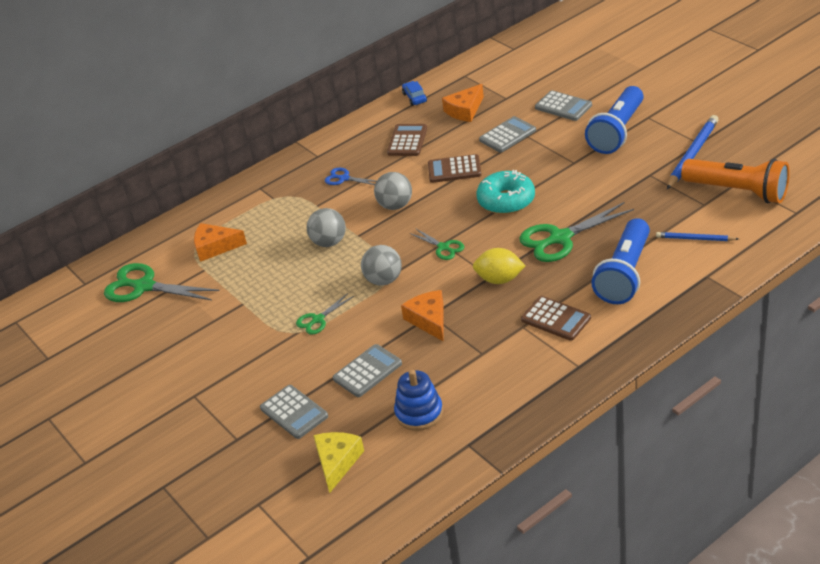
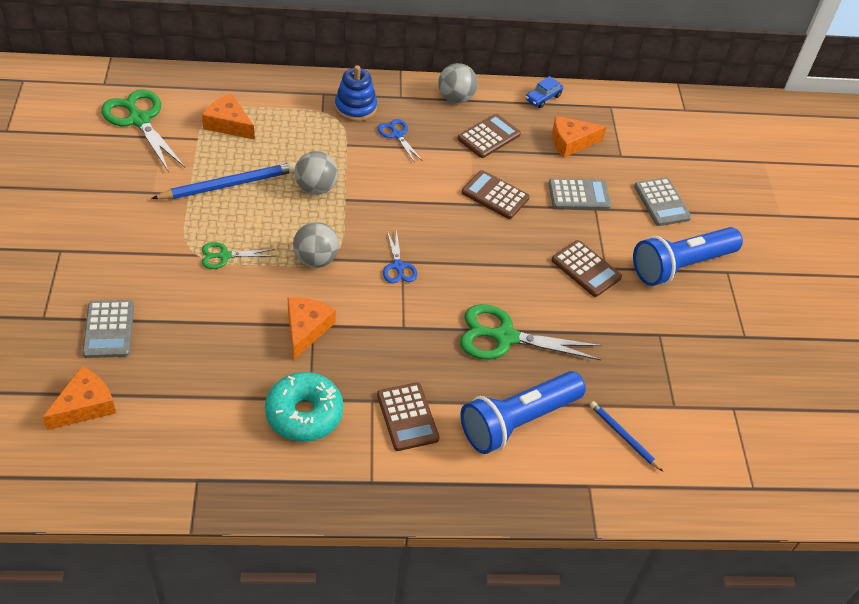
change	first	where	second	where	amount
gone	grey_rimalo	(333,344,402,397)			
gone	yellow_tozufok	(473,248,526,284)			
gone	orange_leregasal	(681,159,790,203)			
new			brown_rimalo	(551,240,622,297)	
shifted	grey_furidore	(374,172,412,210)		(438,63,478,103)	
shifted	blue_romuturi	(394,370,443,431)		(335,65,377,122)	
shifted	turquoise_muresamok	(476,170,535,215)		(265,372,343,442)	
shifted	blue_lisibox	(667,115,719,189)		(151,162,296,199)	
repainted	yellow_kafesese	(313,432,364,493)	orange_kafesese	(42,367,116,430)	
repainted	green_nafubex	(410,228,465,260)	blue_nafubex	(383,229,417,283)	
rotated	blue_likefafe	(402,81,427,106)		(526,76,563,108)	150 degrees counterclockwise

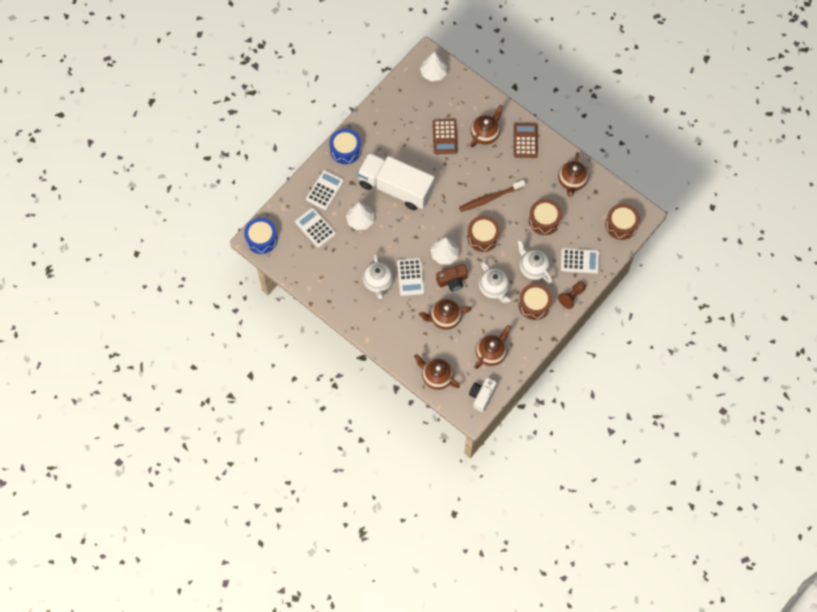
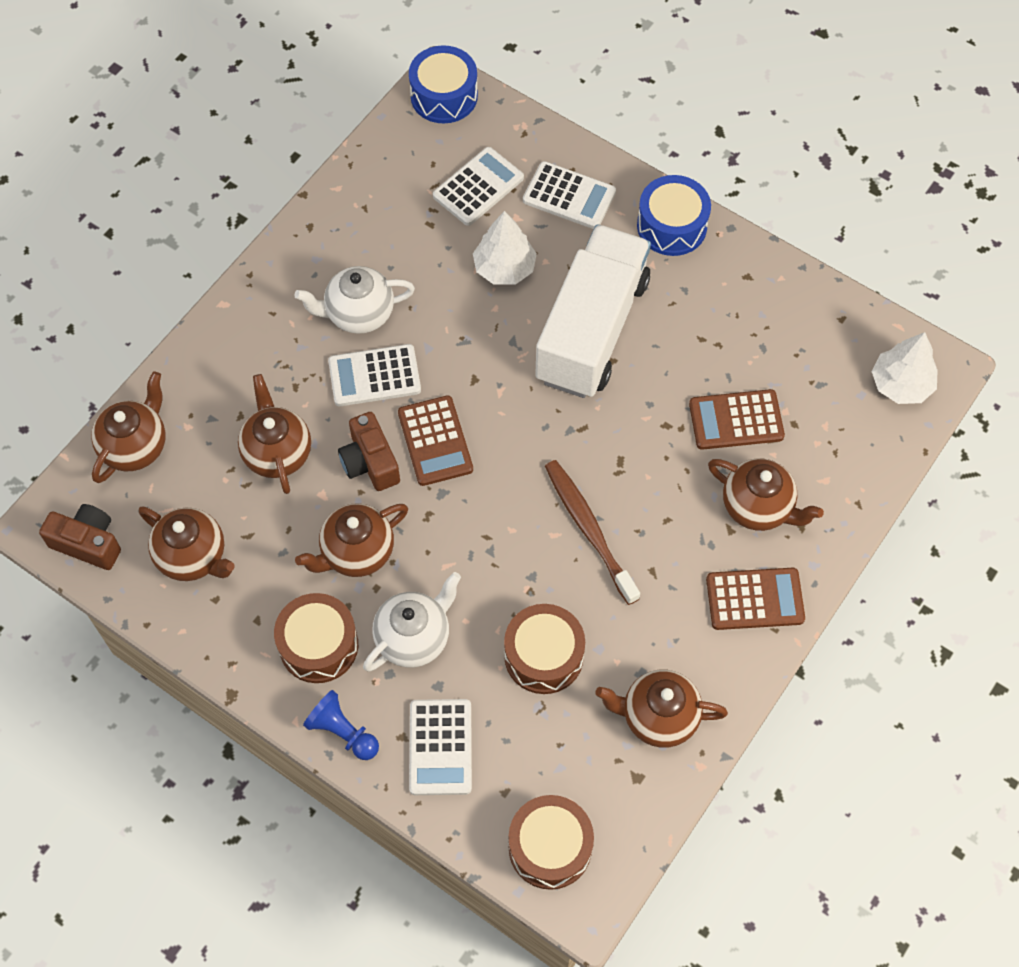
change	first	where	second	where	amount
gone	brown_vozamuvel	(467,216,500,252)			
swapped	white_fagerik	(431,237,459,264)	brown_rimalo	(398,395,473,486)	
repainted	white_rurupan	(469,378,497,412)	brown_rurupan	(39,504,121,570)	
repainted	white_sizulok	(479,261,510,303)	brown_sizulok	(295,503,408,577)	
repainted	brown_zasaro	(558,281,586,309)	blue_zasaro	(303,690,379,760)	

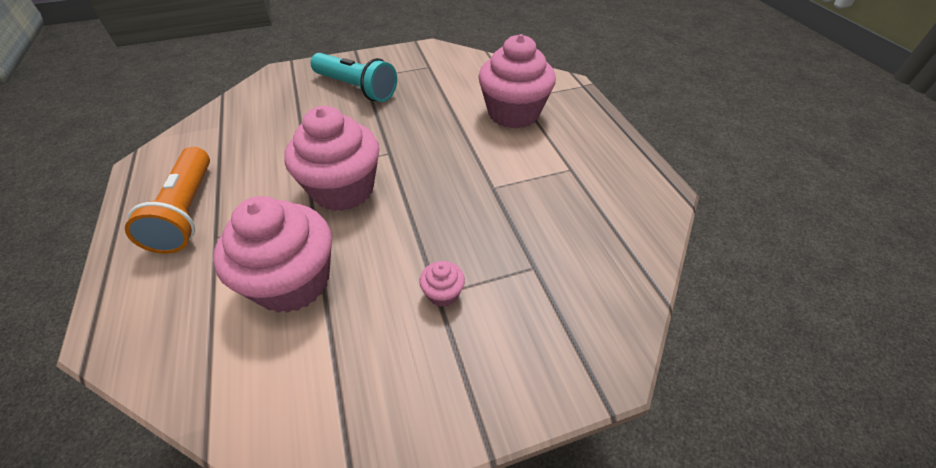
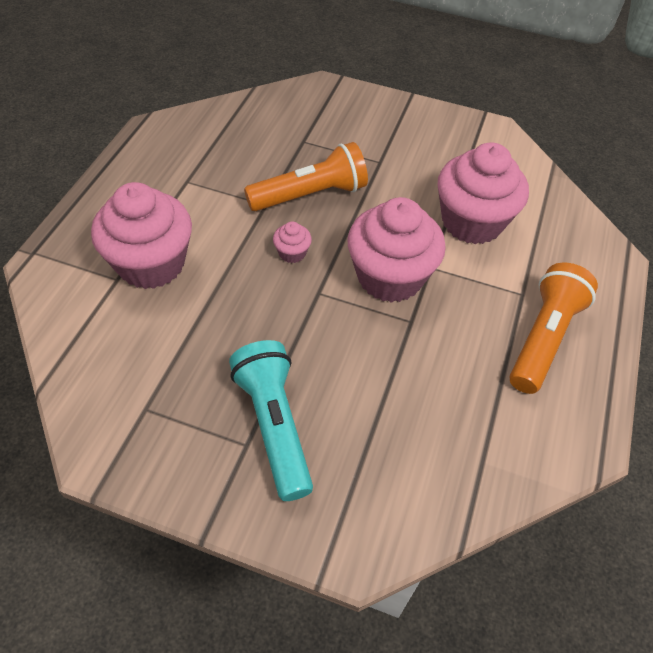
change	first	where	second	where	amount
new			orange_leregasal	(244,142,368,211)	
shifted	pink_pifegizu	(420,261,465,307)		(273,222,312,263)	

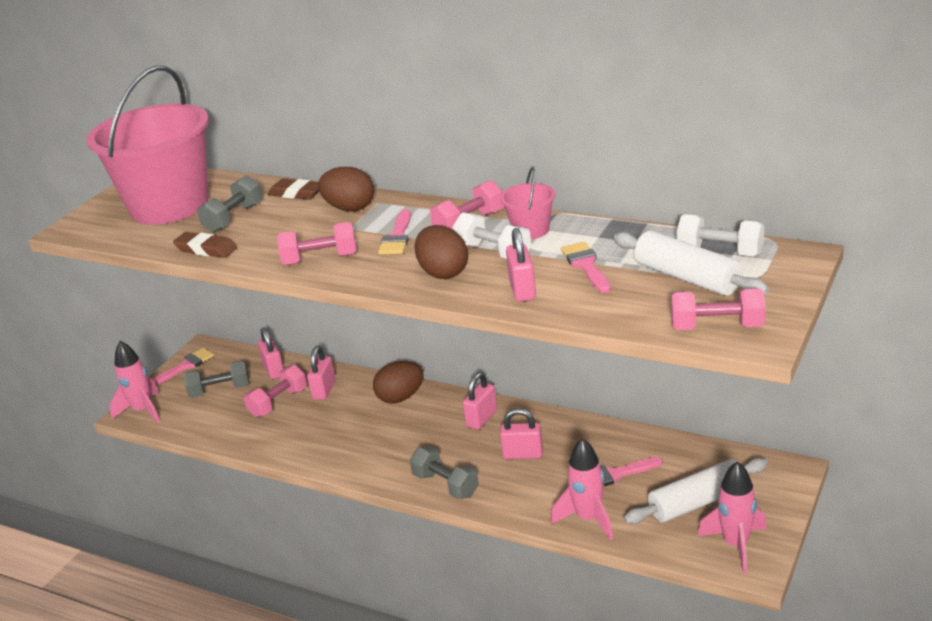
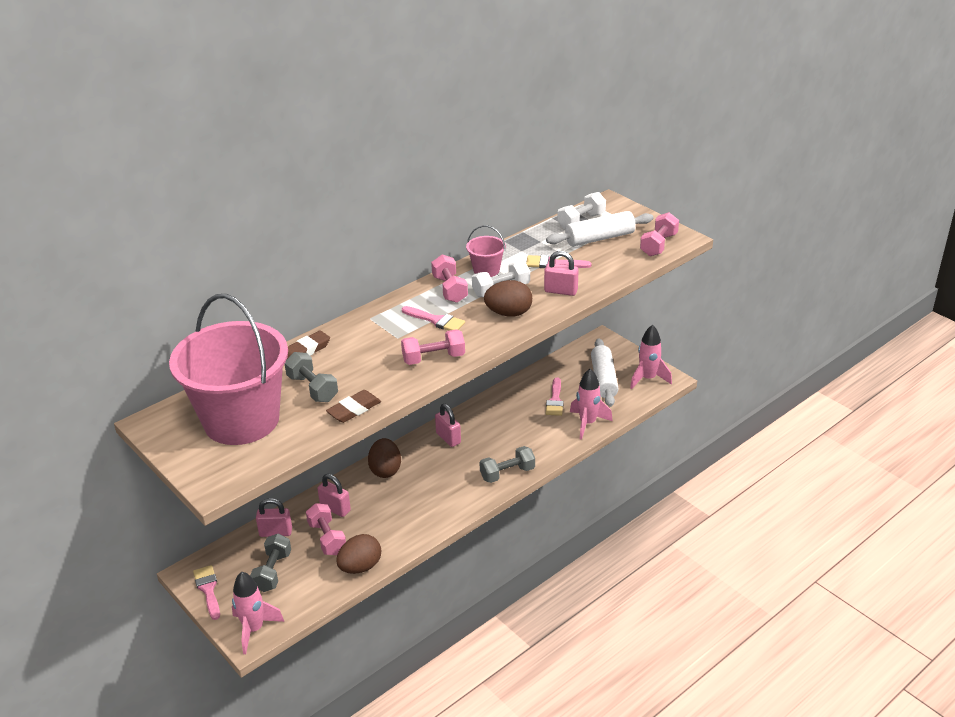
change	first	where	second	where	amount
gone	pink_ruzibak	(500,408,543,459)			
shifted	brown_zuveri	(318,167,374,211)		(336,534,381,574)	
rotated	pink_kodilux	(277,222,357,265)		(401,329,465,365)	60 degrees clockwise

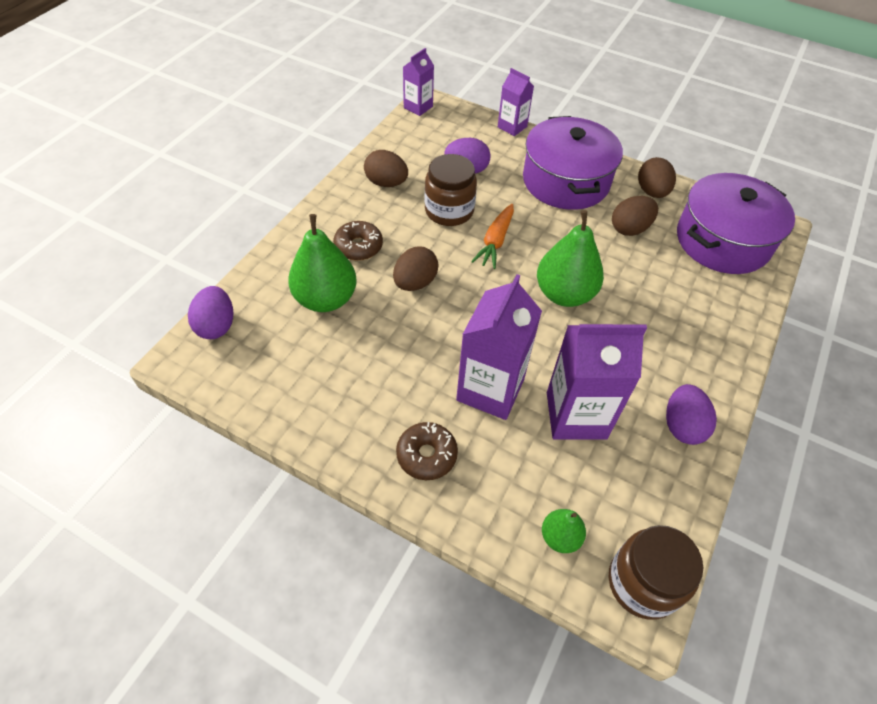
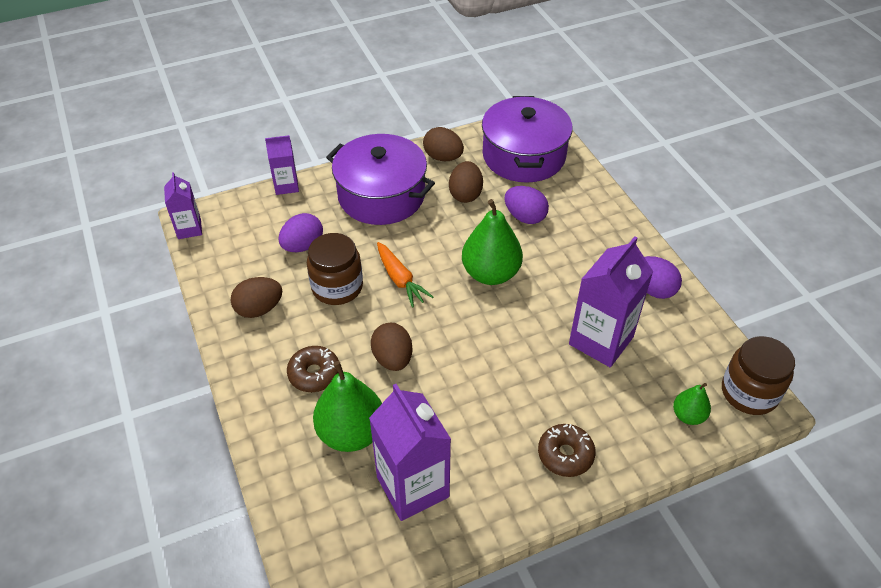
change	first	where	second	where	amount
shifted	purple_zuveri	(188,286,233,339)		(505,186,549,224)	
shifted	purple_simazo	(456,274,542,420)		(369,384,451,521)	

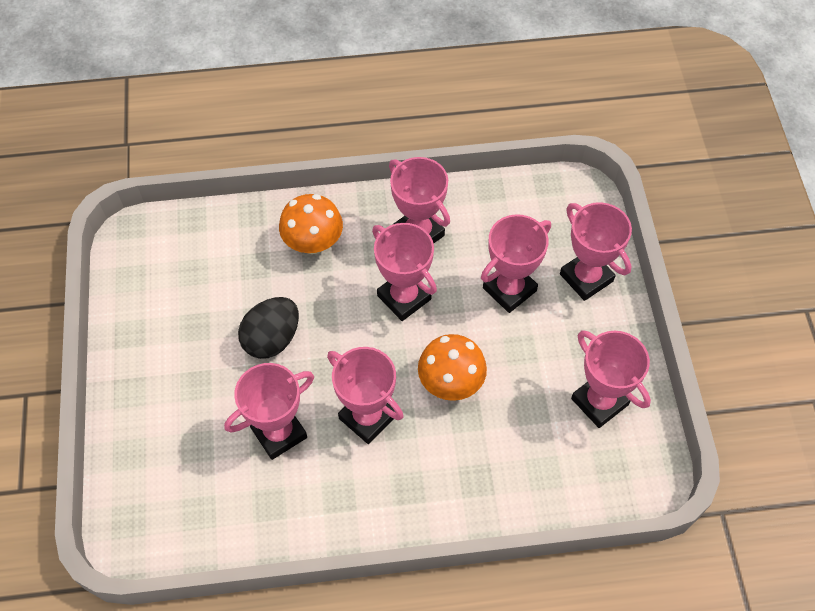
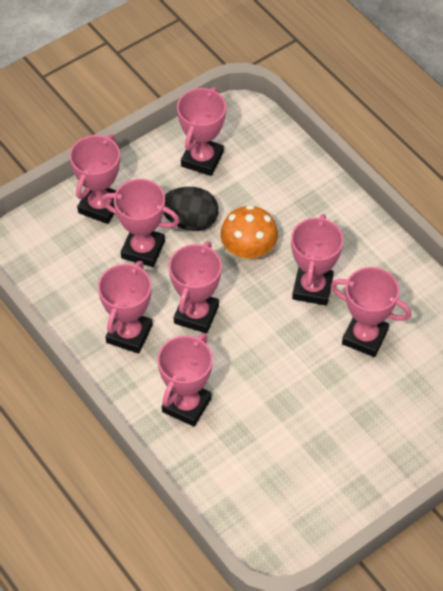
change	first	where	second	where	amount
shifted	black_zuveri	(238,297,299,359)		(164,187,219,231)	
swapped	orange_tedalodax	(279,194,343,254)	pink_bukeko	(157,333,213,427)	

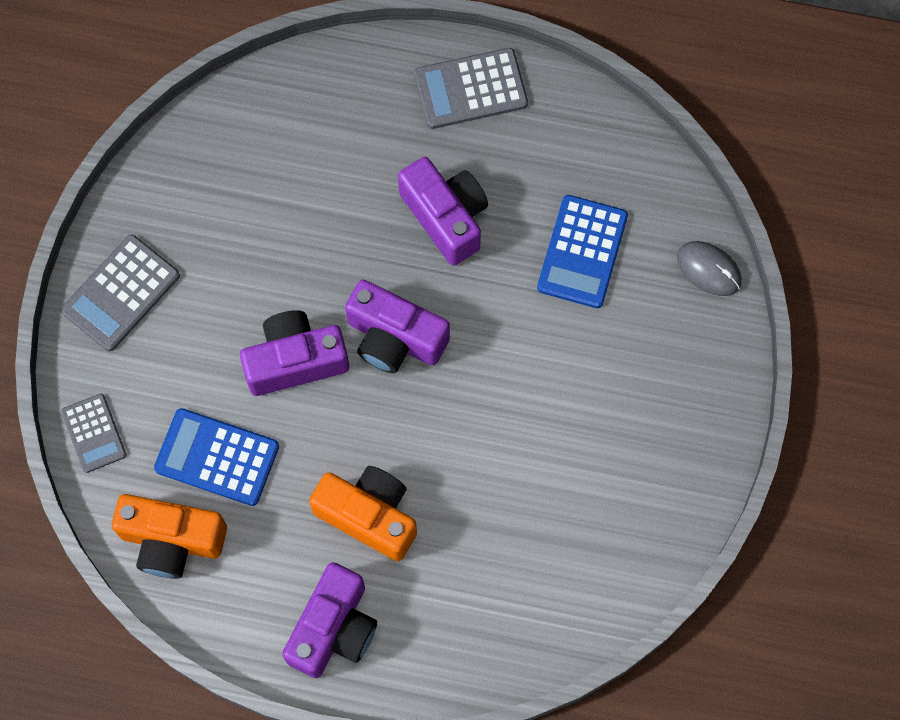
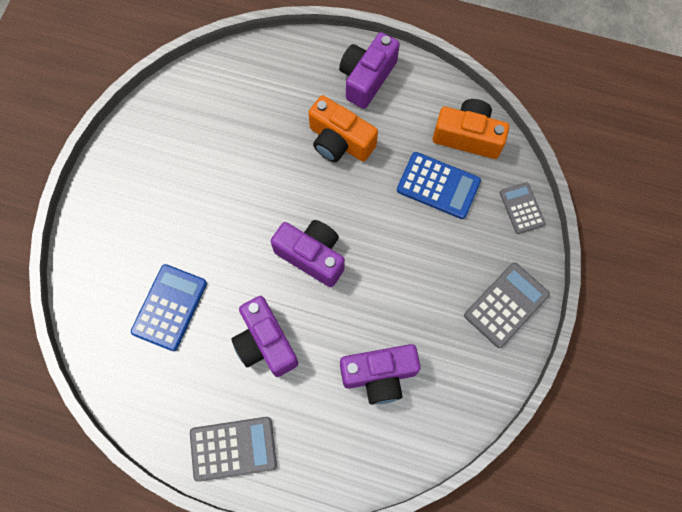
change	first	where	second	where	amount
gone	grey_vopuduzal	(677,241,742,296)			
shifted	purple_rurupan	(240,310,349,396)		(340,344,421,404)	

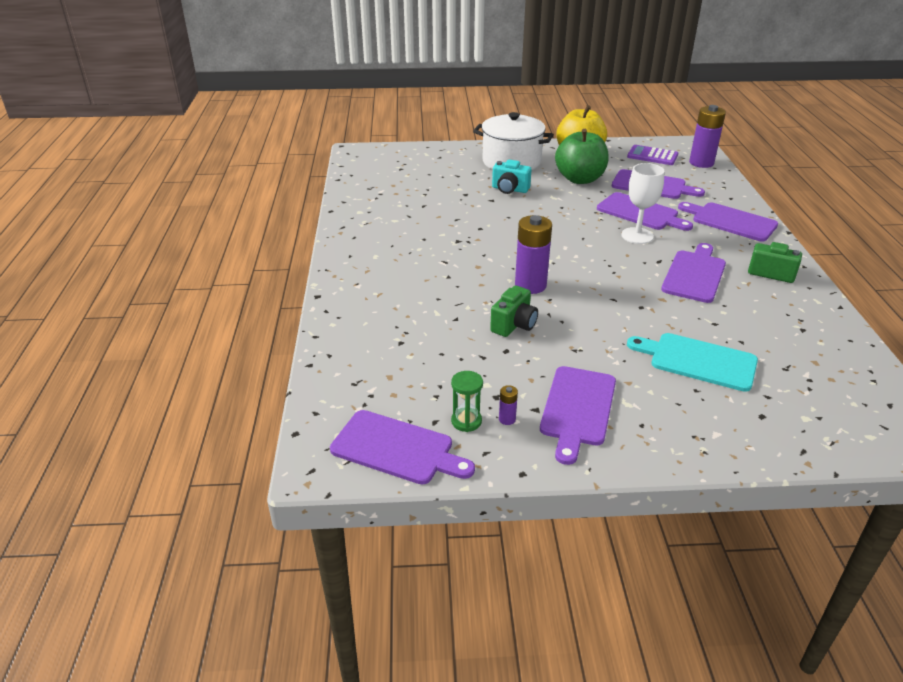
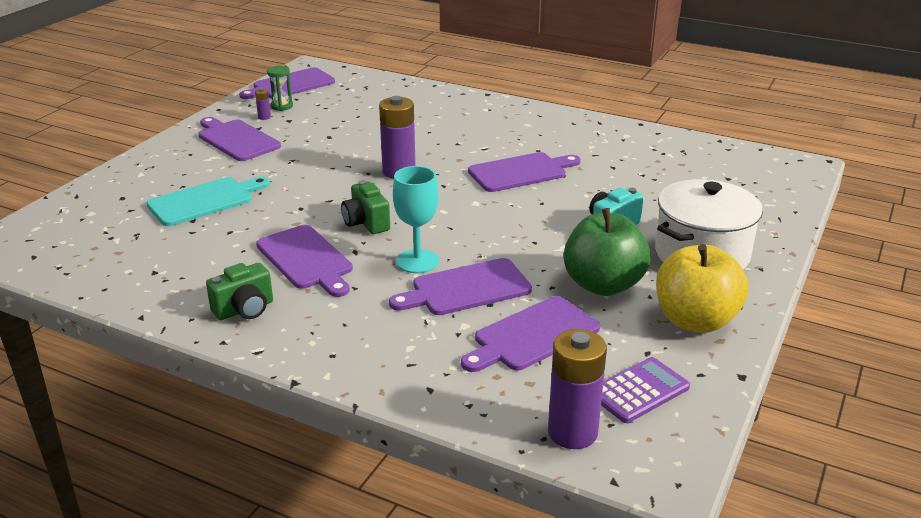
change	first	where	second	where	amount
shifted	green_rurupan	(490,285,538,337)		(341,180,390,234)	
shifted	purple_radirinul	(678,202,778,242)		(468,152,580,192)	
repainted	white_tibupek	(621,163,664,244)	turquoise_tibupek	(393,166,439,273)	

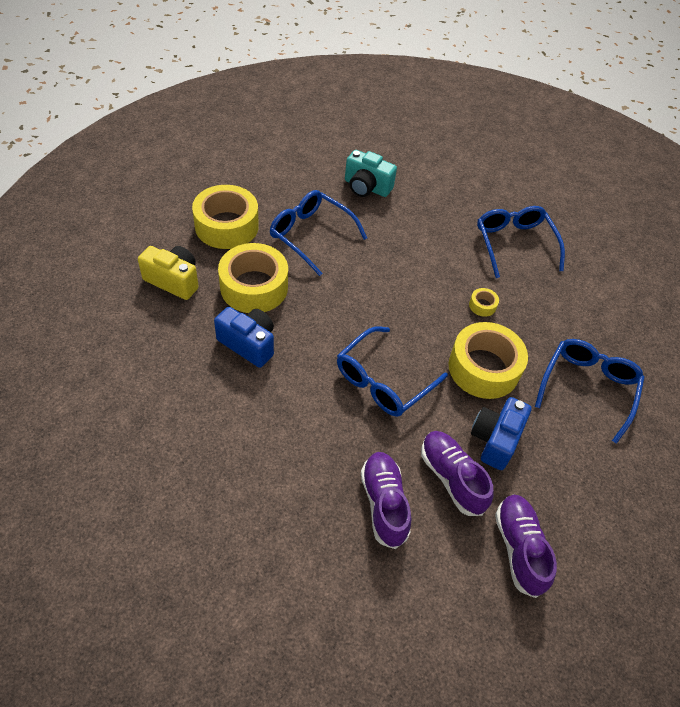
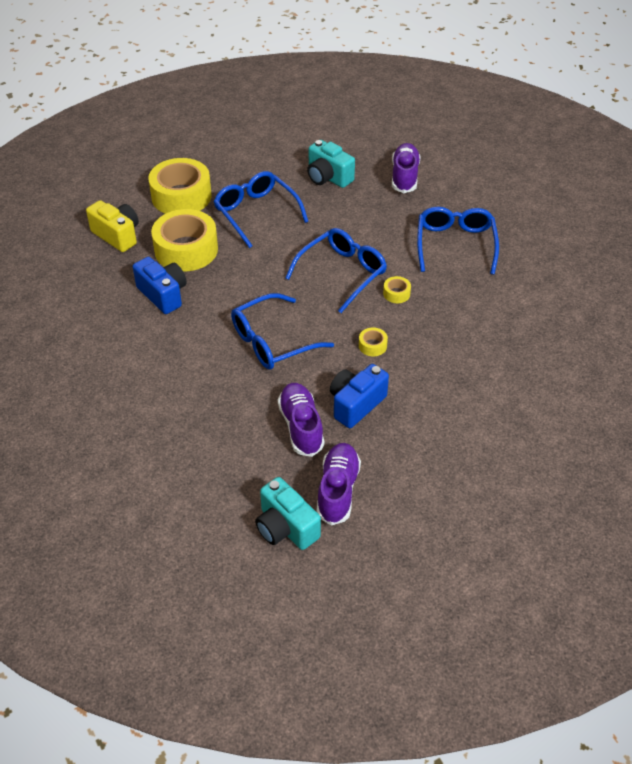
change	first	where	second	where	amount
new			turquoise_rurupan	(255,477,321,550)	
shifted	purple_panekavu	(361,452,411,549)		(392,143,421,193)	
shifted	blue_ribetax	(535,339,645,444)		(285,228,387,313)	
scaled	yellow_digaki	(448,322,528,399)		(359,327,388,357)	x0.41

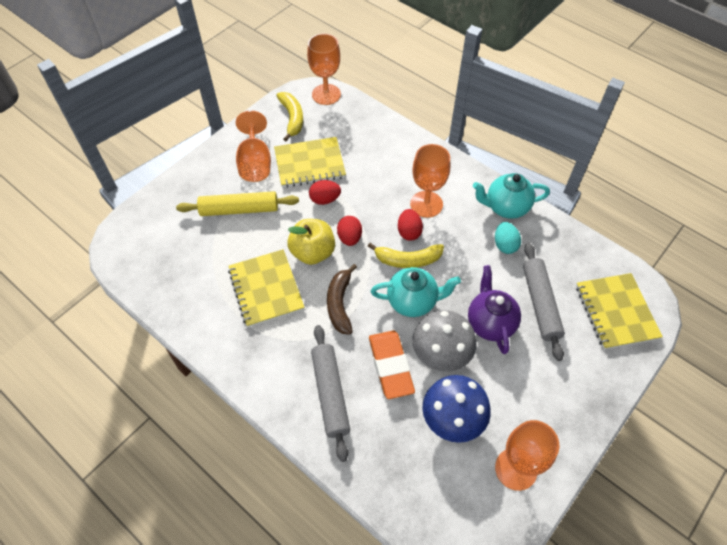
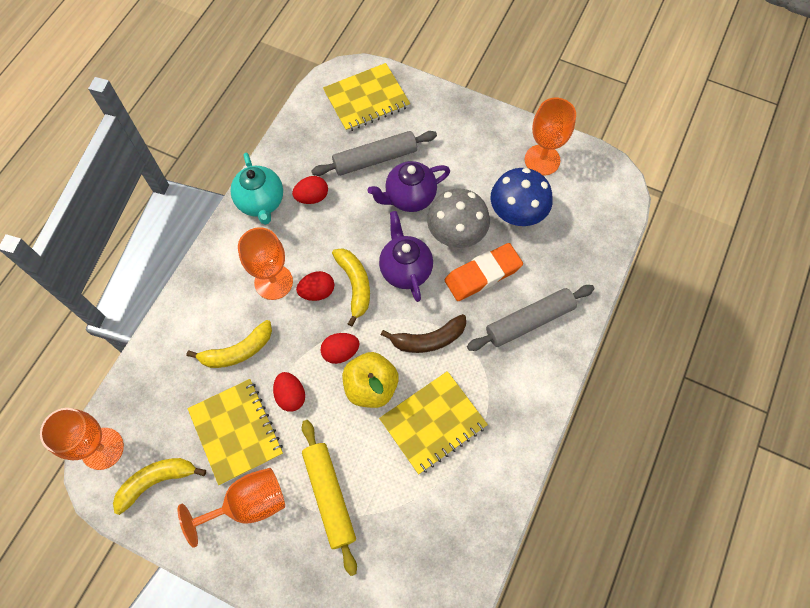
change	first	where	second	where	amount
new			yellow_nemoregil	(186,320,272,368)	
repainted	turquoise_sizulok	(371,267,461,317)	purple_sizulok	(379,211,433,302)	
repainted	turquoise_zuveri	(495,222,521,254)	red_zuveri	(292,176,328,204)	

